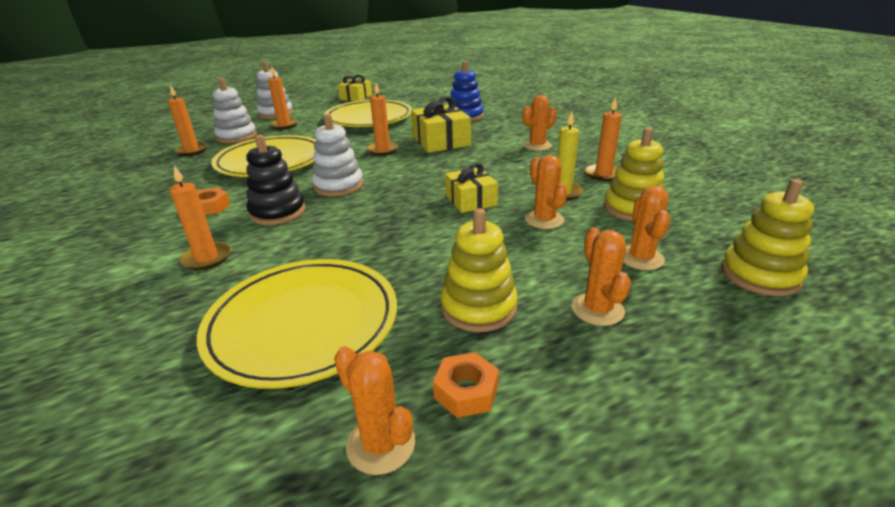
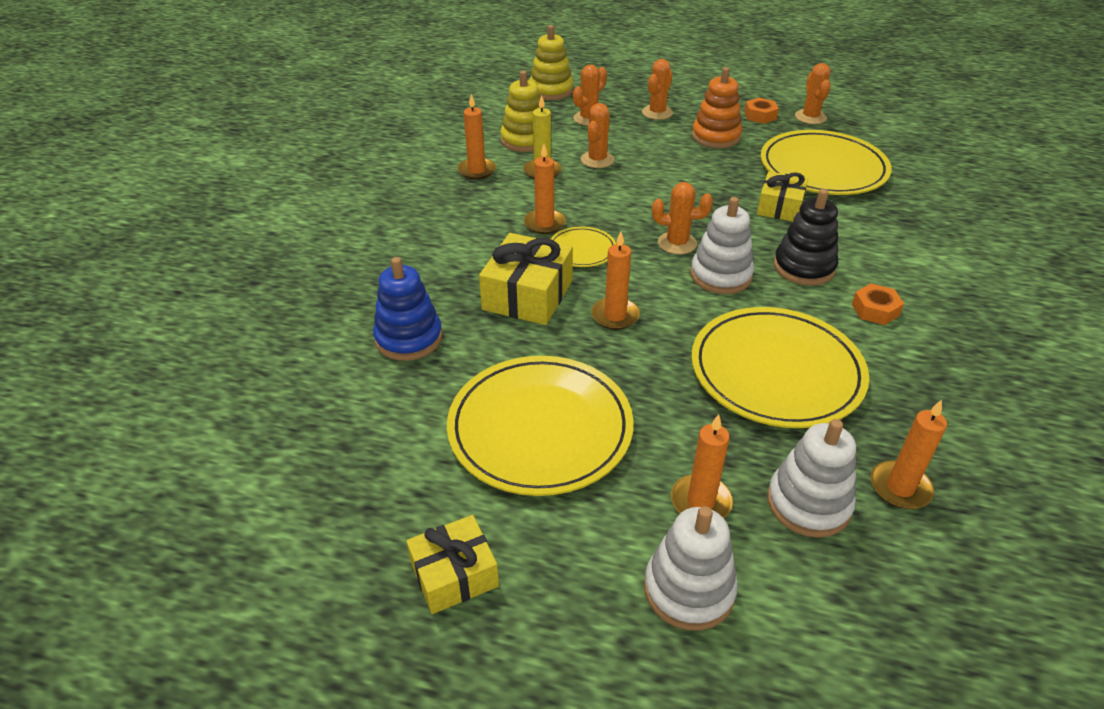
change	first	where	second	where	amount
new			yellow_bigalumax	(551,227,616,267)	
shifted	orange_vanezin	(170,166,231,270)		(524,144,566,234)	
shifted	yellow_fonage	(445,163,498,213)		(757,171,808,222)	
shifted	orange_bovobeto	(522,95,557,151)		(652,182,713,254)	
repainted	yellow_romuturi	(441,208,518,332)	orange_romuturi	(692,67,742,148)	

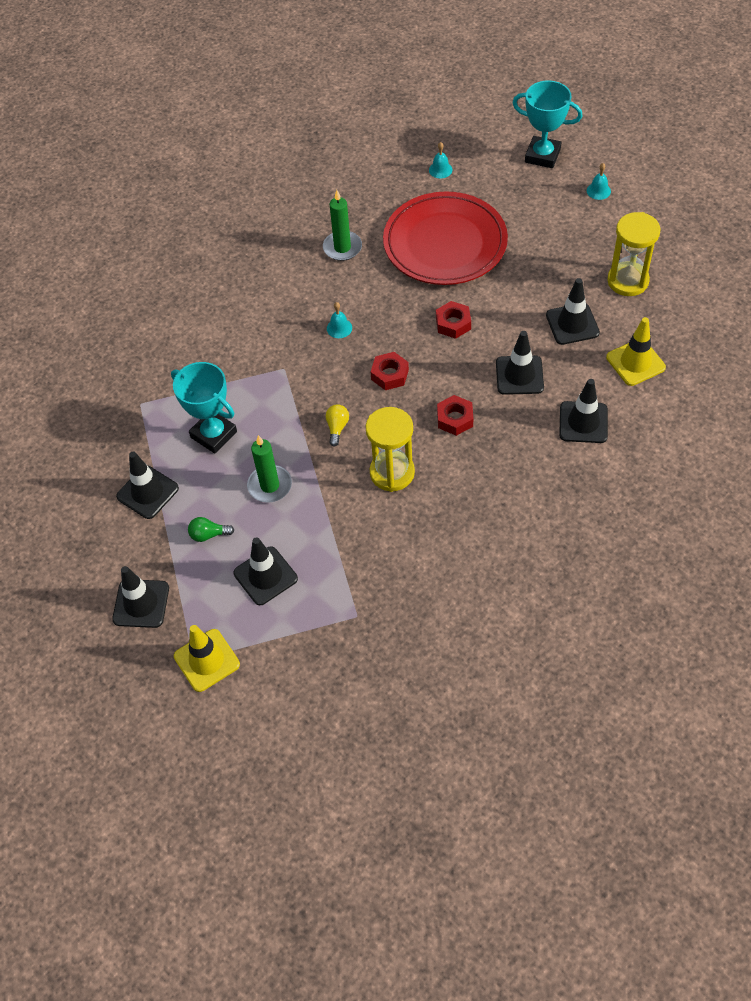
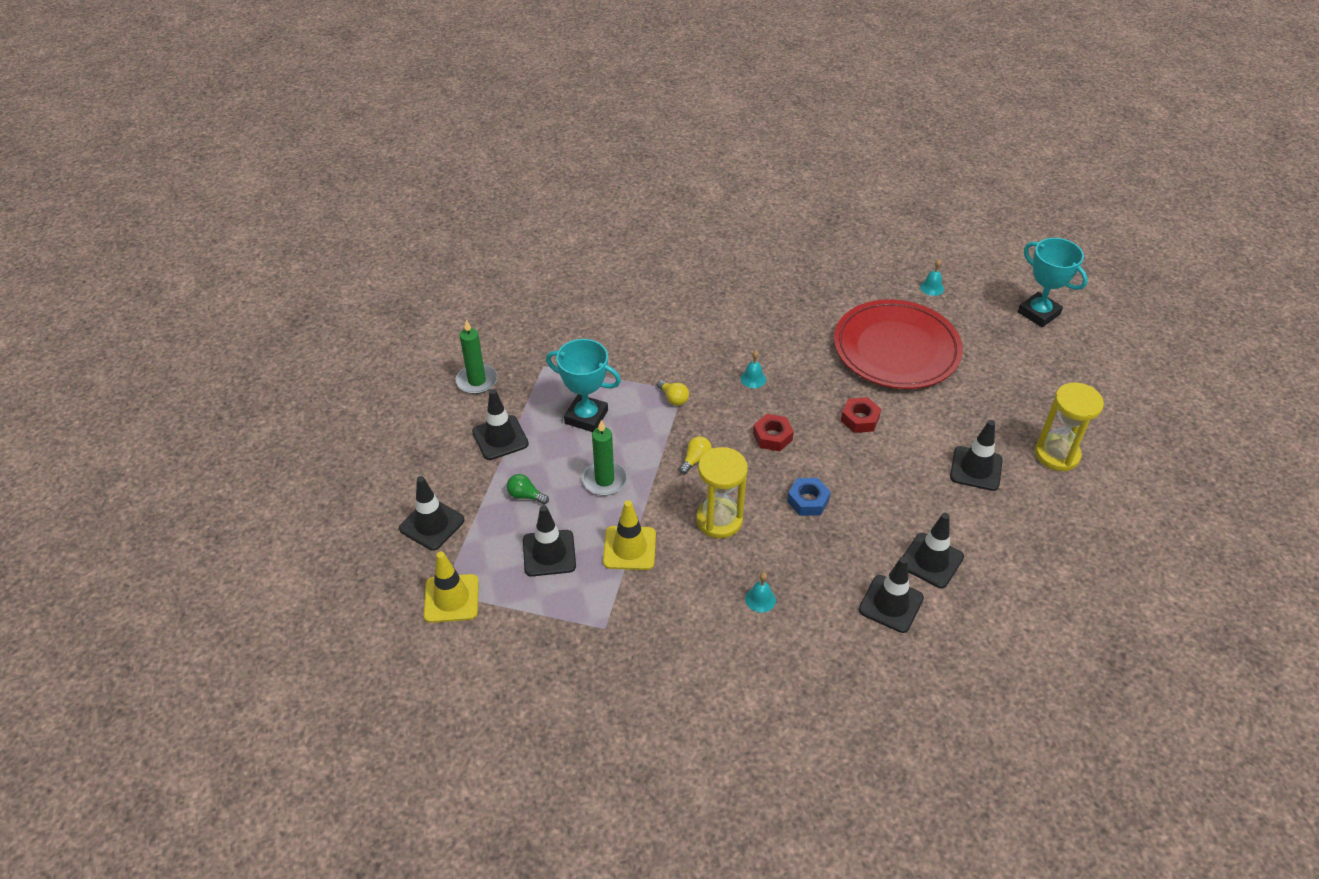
change	first	where	second	where	amount
new			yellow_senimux	(657,380,689,406)	
shifted	green_vanezin	(323,190,362,261)		(456,320,498,394)	
shifted	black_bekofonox	(496,331,544,395)		(859,557,924,633)	
shifted	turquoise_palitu	(587,163,611,200)		(745,572,776,613)	
shifted	yellow_bekofonox	(606,317,666,386)		(603,500,656,570)	
repainted	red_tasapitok	(437,395,473,436)	blue_tasapitok	(787,478,831,516)	
rotated	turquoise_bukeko	(171,362,237,454)		(546,339,621,432)	45 degrees counterclockwise

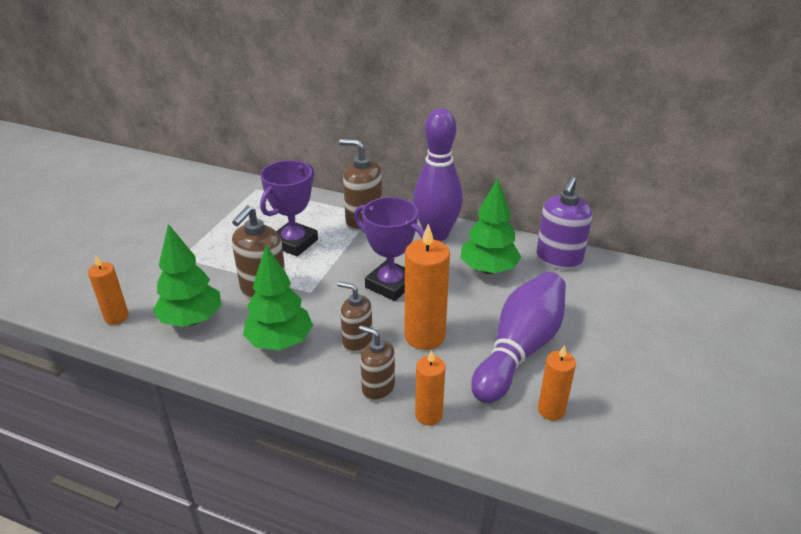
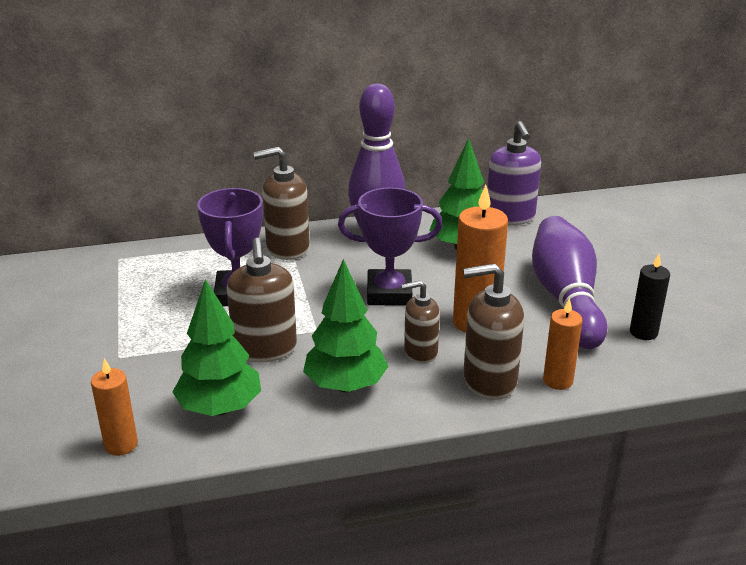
change	first	where	second	where	amount
repainted	orange_vanezin	(538,345,576,421)	black_vanezin	(630,254,670,340)	
scaled	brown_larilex	(359,325,395,401)		(463,263,524,400)	x1.54

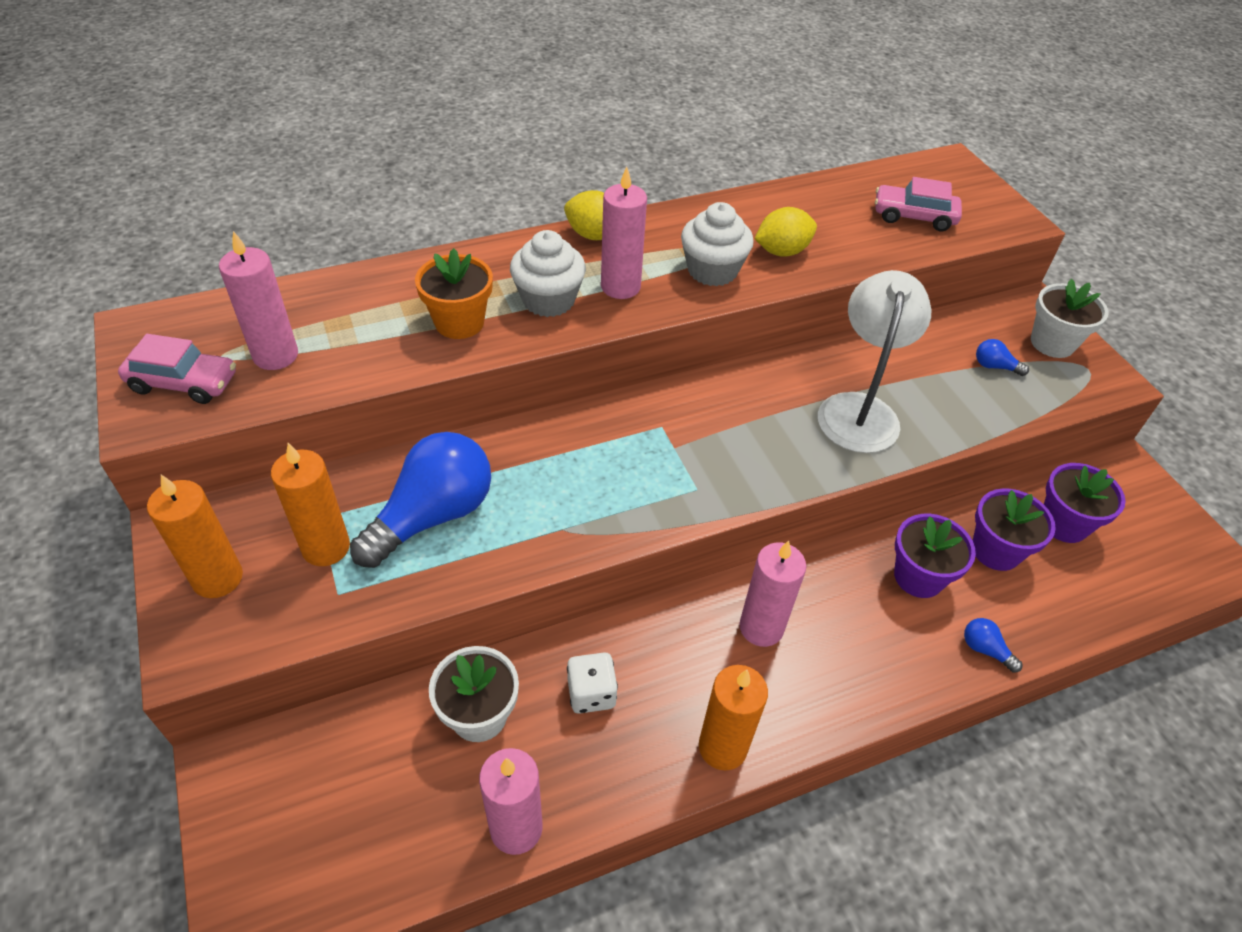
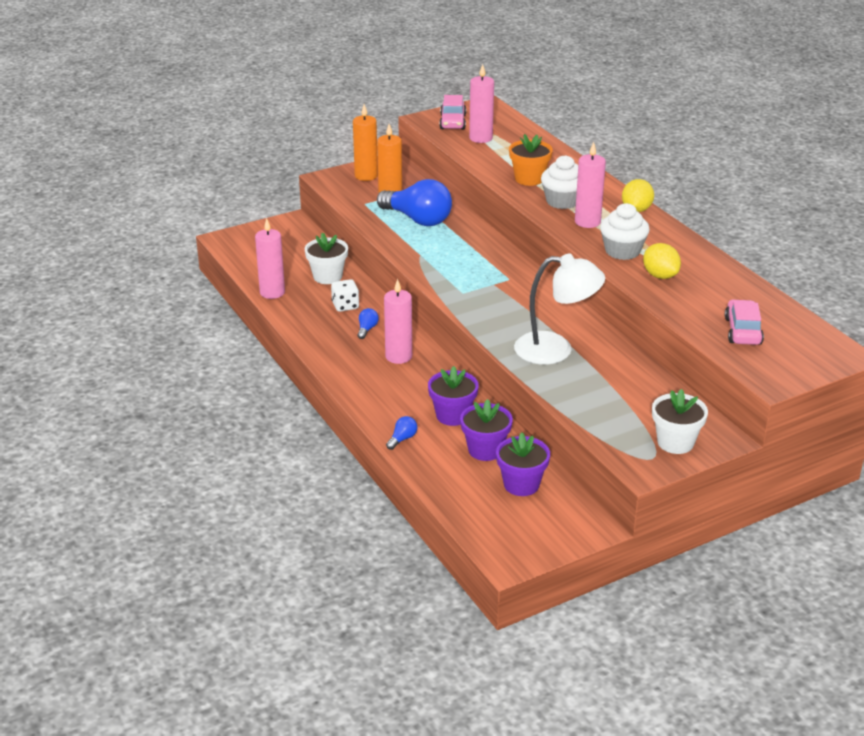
change	first	where	second	where	amount
gone	orange_vanezin	(699,665,768,771)			
shifted	blue_senimux	(976,339,1029,376)		(357,308,379,339)	

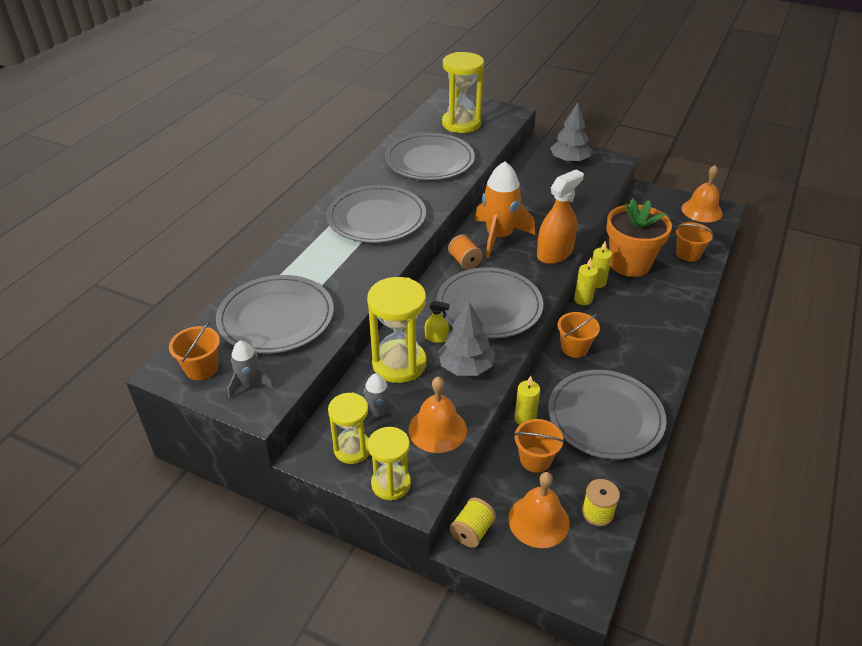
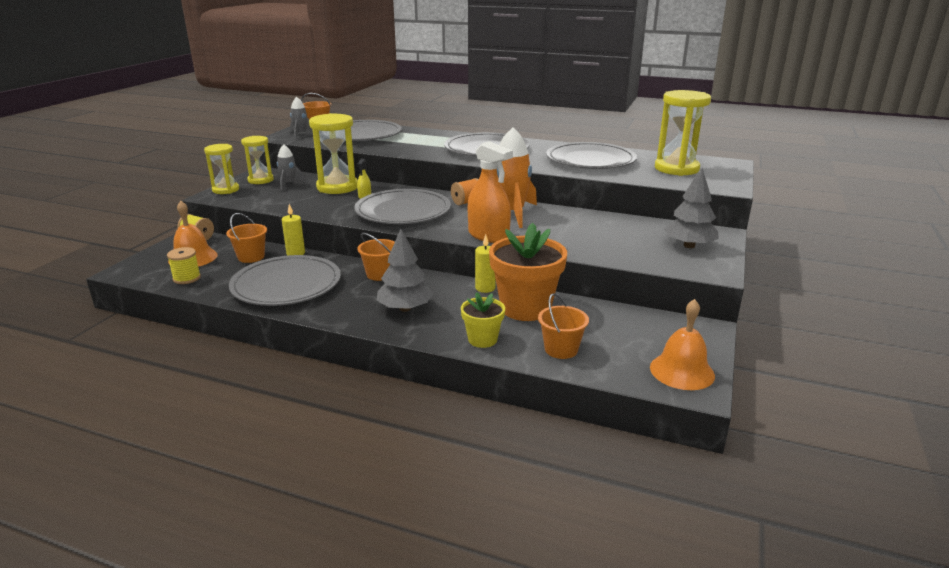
change	first	where	second	where	amount
gone	orange_palitu	(408,377,467,453)			
gone	yellow_vanezin	(574,258,598,305)			
new			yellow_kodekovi	(461,292,505,348)	
shifted	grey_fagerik	(438,301,495,376)		(377,229,433,312)	

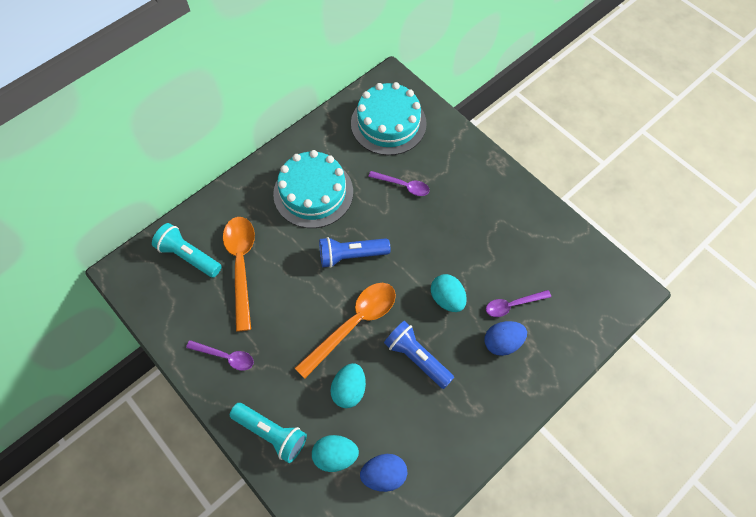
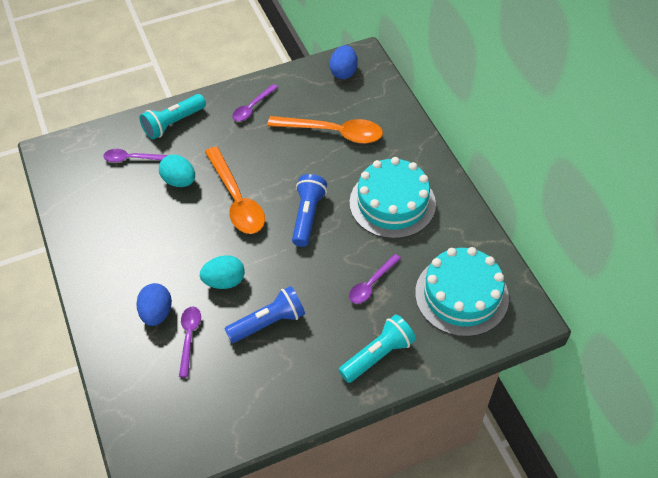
change	first	where	second	where	amount
shifted	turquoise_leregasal	(152,223,222,278)		(339,314,416,383)	
shifted	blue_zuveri	(360,454,407,492)		(330,45,358,79)	
shifted	blue_leregasal	(384,321,454,389)		(224,286,305,343)	
swapped	turquoise_zuveri	(312,435,359,472)	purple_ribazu	(103,149,168,162)	

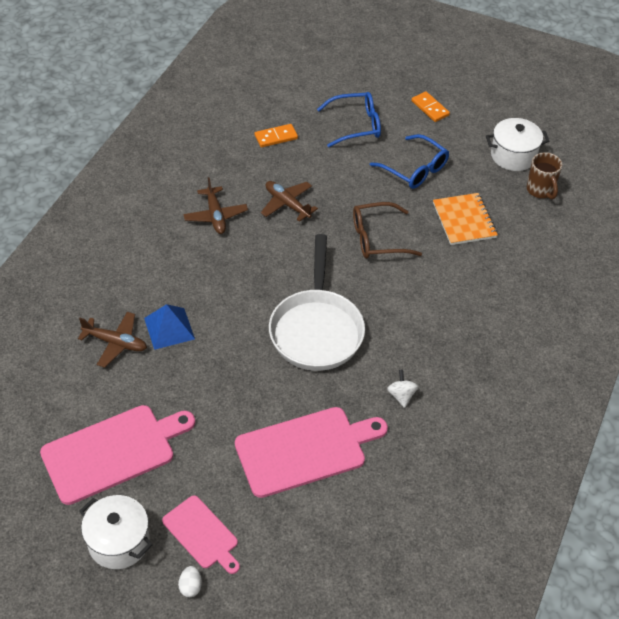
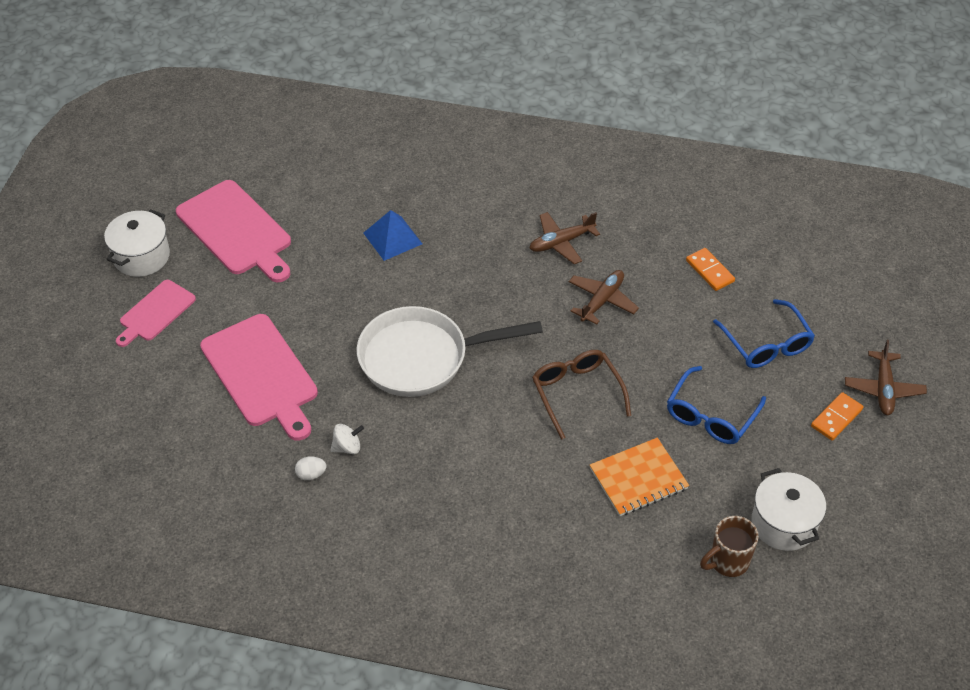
change	first	where	second	where	amount
shifted	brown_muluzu	(78,312,147,368)		(845,340,927,415)	
shifted	white_zuveri	(178,566,202,597)		(295,457,326,480)	

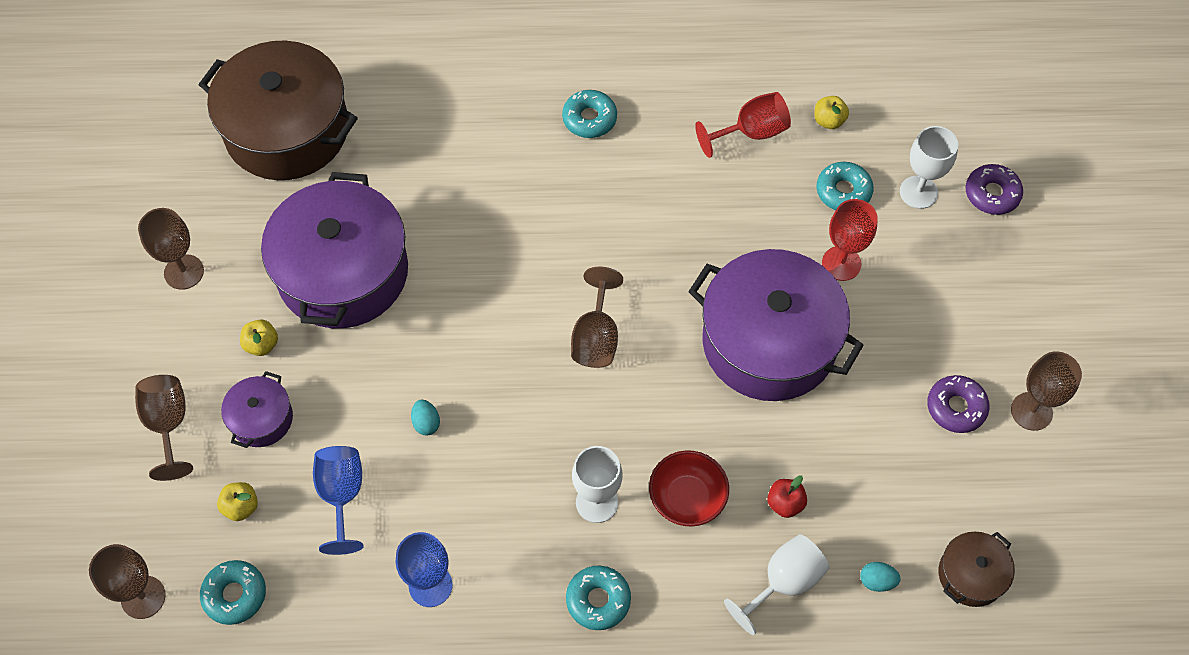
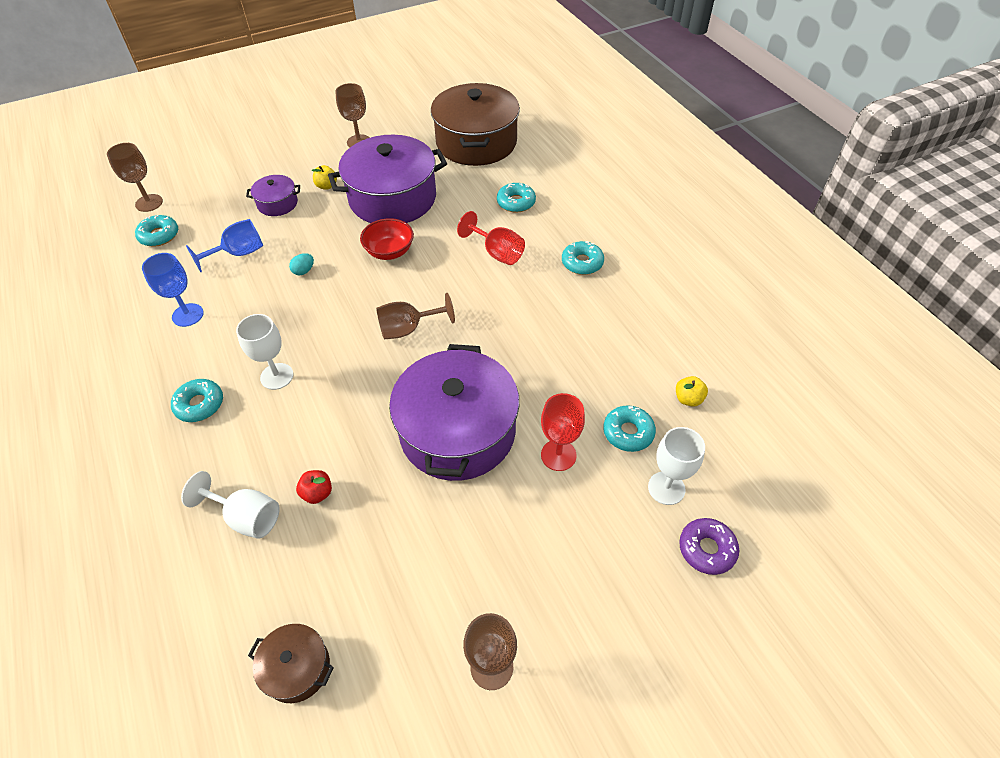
change	first	where	second	where	amount
gone	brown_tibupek	(135,375,193,481)			
gone	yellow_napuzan	(217,482,258,521)			
gone	turquoise_zuveri	(860,562,901,592)			
gone	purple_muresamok	(927,375,990,433)			
new			turquoise_muresamok	(497,183,536,213)	
shifted	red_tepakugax	(649,450,729,526)		(360,218,414,260)	
shifted	red_tibupek	(695,92,791,158)		(457,211,525,265)	

